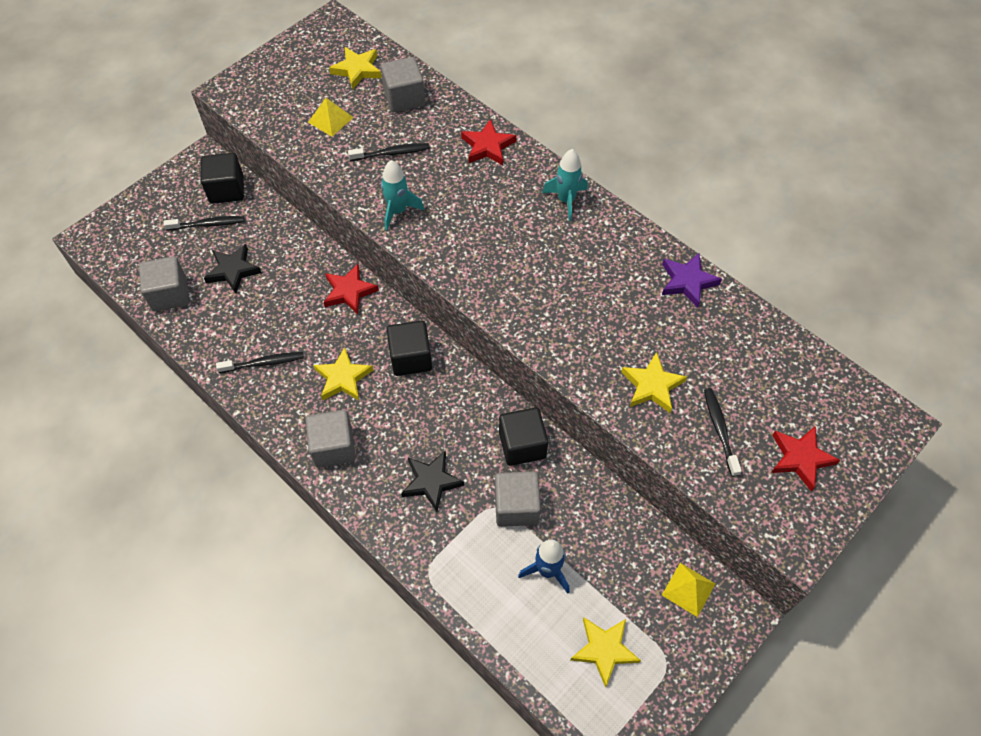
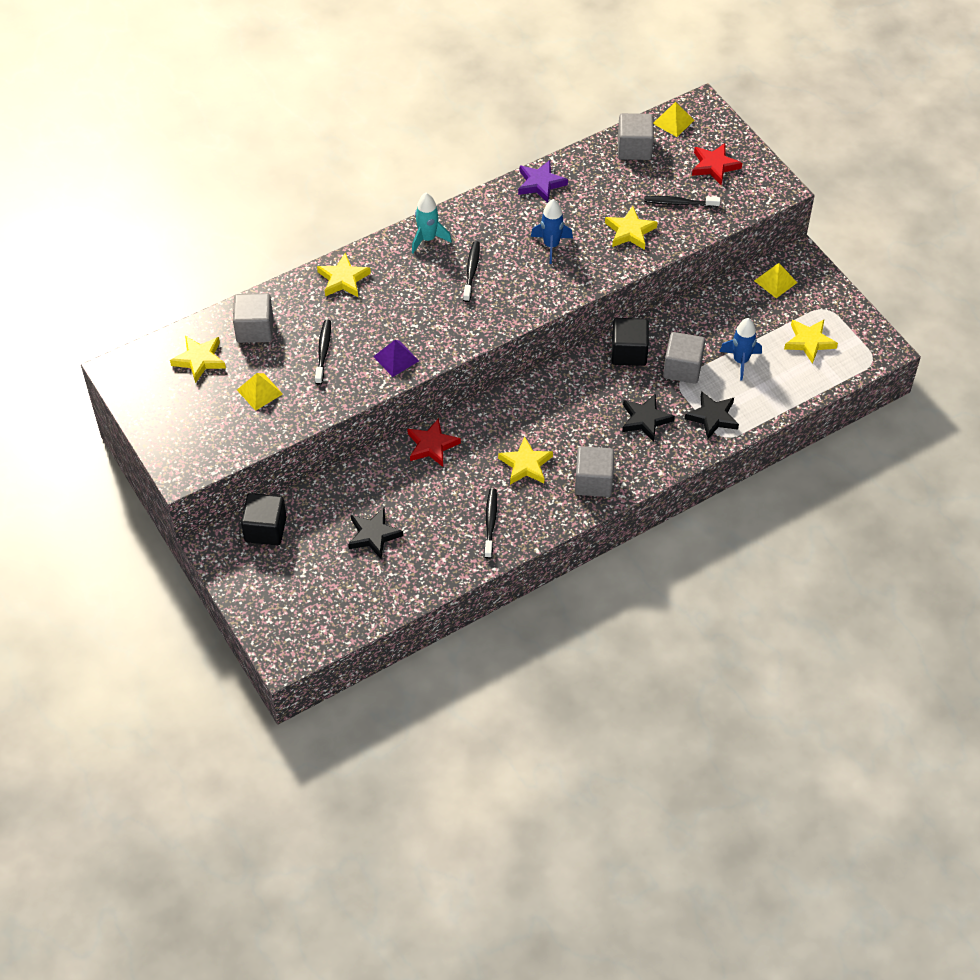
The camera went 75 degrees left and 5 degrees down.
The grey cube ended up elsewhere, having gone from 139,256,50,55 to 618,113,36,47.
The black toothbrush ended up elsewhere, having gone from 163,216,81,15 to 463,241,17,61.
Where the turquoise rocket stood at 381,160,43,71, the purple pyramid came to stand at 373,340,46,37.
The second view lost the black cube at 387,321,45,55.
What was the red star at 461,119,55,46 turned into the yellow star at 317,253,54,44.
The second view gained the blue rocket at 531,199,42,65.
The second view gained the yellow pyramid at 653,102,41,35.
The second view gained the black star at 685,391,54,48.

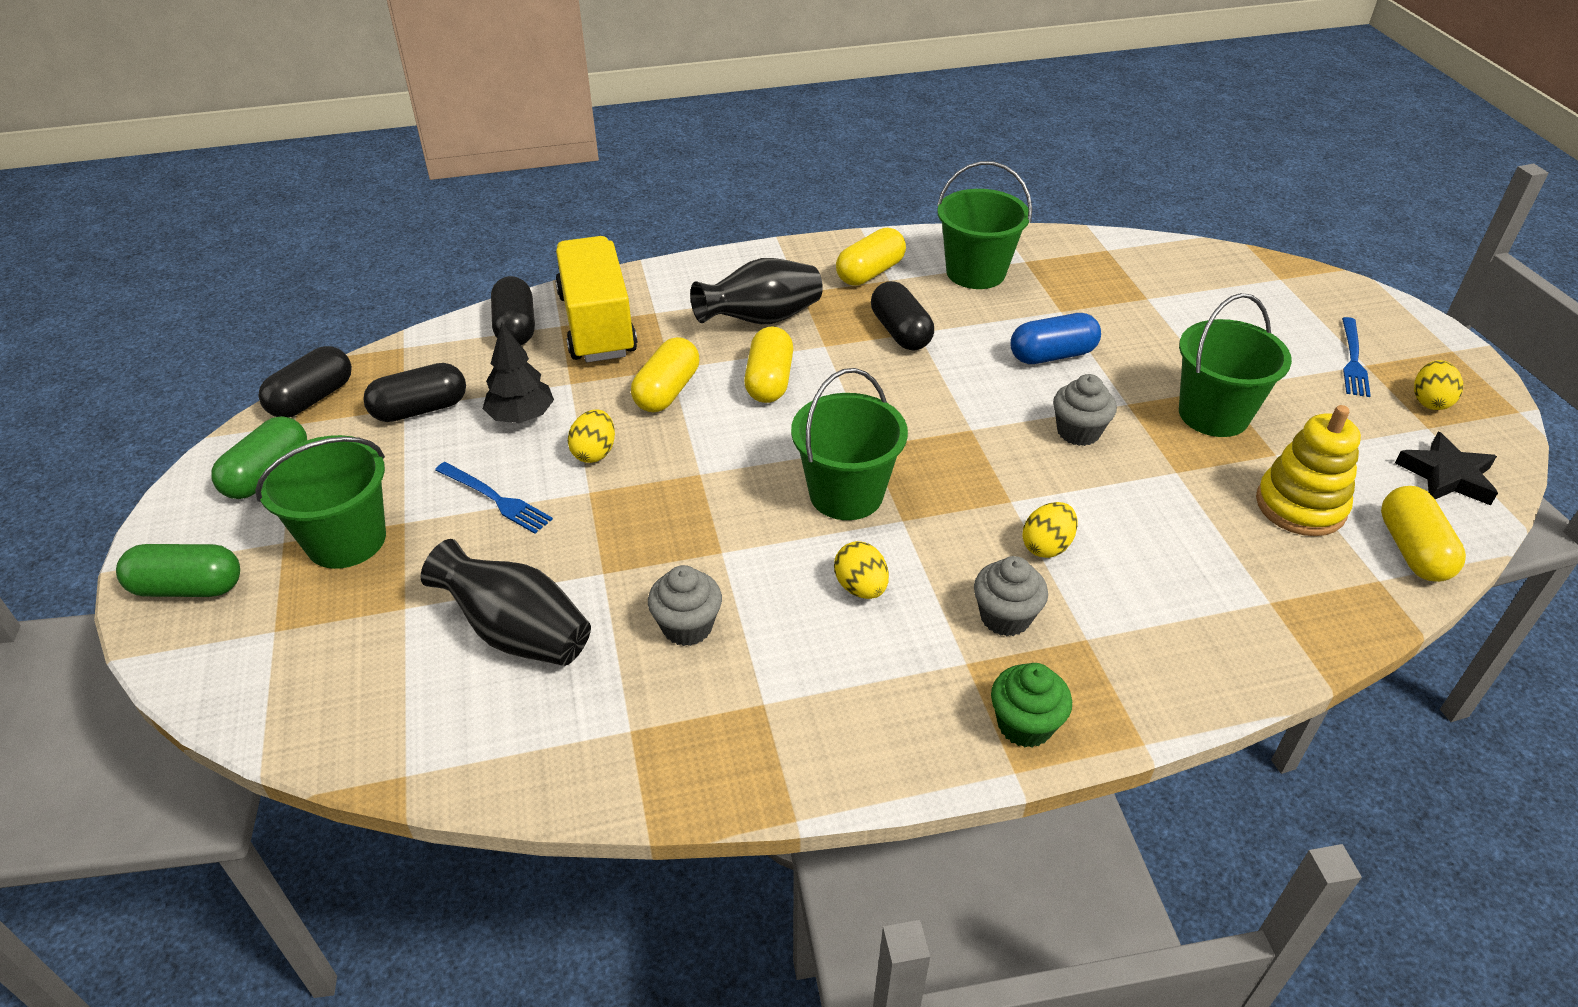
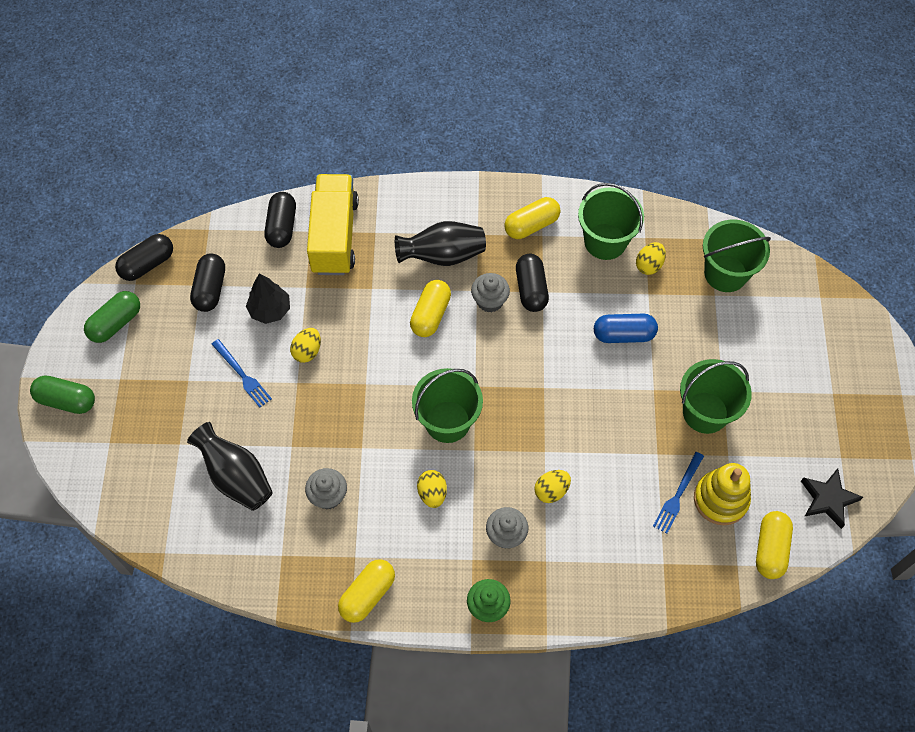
The camera went 15 degrees right and 20 degrees up.
The green bucket ended up elsewhere, having gone from 255,435,131,134 to 703,220,68,72.
The black capsule at 363,363,103,59 ended up facing another way, 75 degrees counterclockwise from before.
The yellow capsule ended up elsewhere, having gone from 631,337,68,75 to 338,559,57,64.
The grey cupcake ended up elsewhere, having gone from 1053,374,64,72 to 471,273,39,40.
The blue fork ended up elsewhere, having gone from 1342,317,29,80 to 653,452,51,82.
The yellow egg ended up elsewhere, having gone from 1414,360,49,50 to 636,242,30,33.

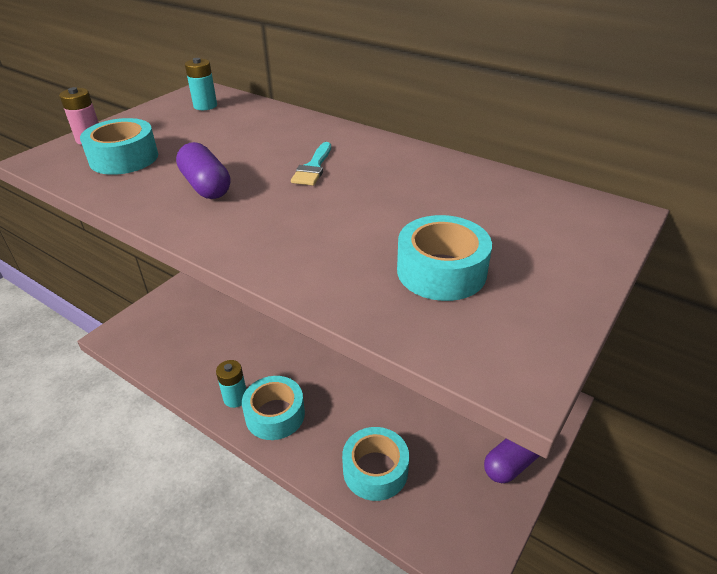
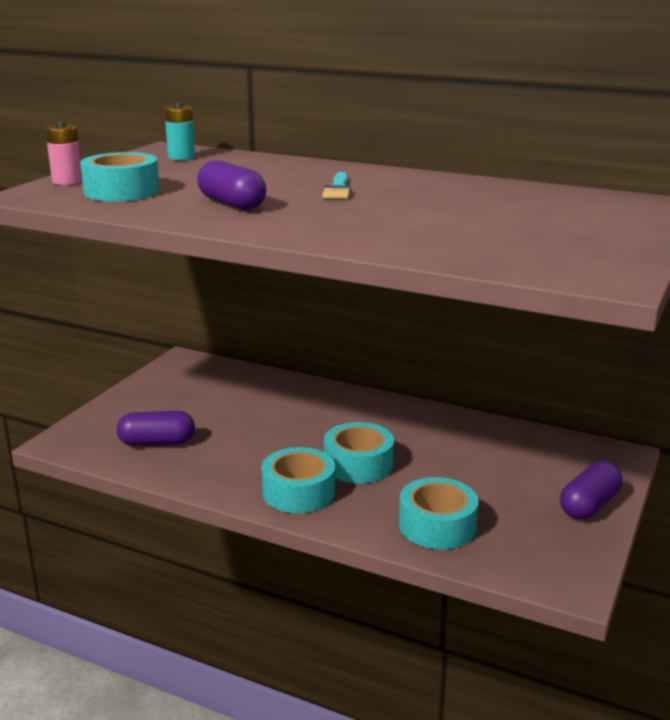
The camera went 10 degrees left and 15 degrees down.
The second view lost the turquoise battery at 216,360,30,48.
The turquoise tape ended up elsewhere, having gone from 397,215,95,86 to 324,422,70,61.
The second view gained the purple capsule at 117,411,78,35.

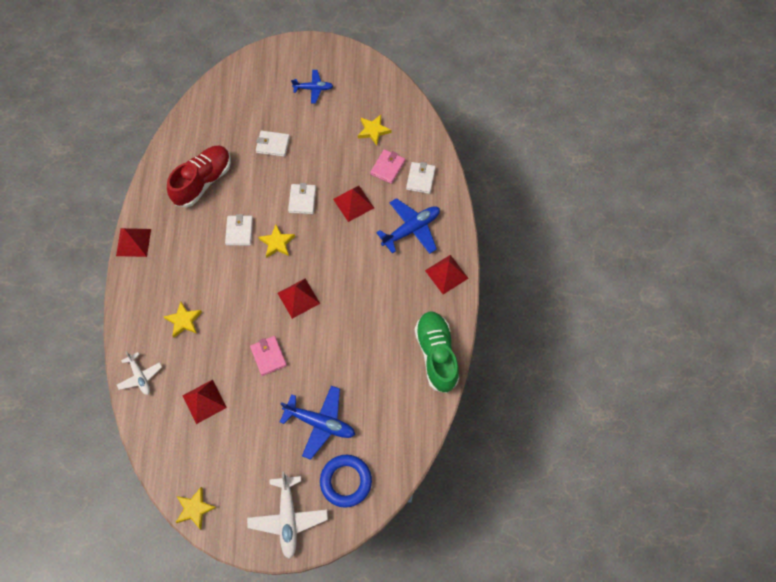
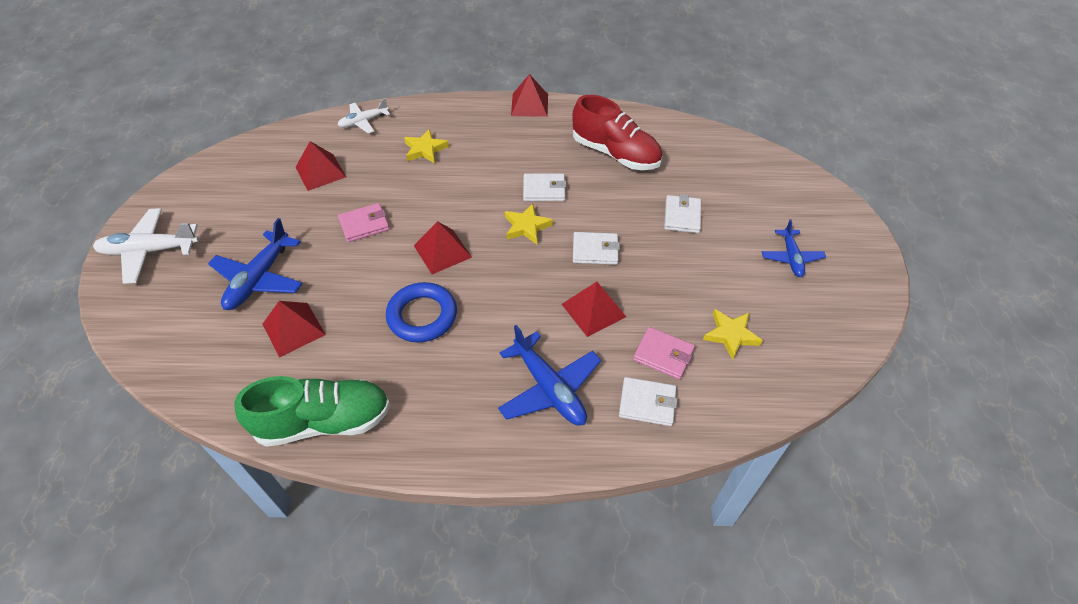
The camera went 90 degrees right and 15 degrees down.
The second view lost the yellow star at 175,487,42,43.
The blue ring ended up elsewhere, having gone from 320,455,52,53 to 386,282,71,60.
The red pyramid ended up elsewhere, having gone from 425,255,44,39 to 263,301,63,57.

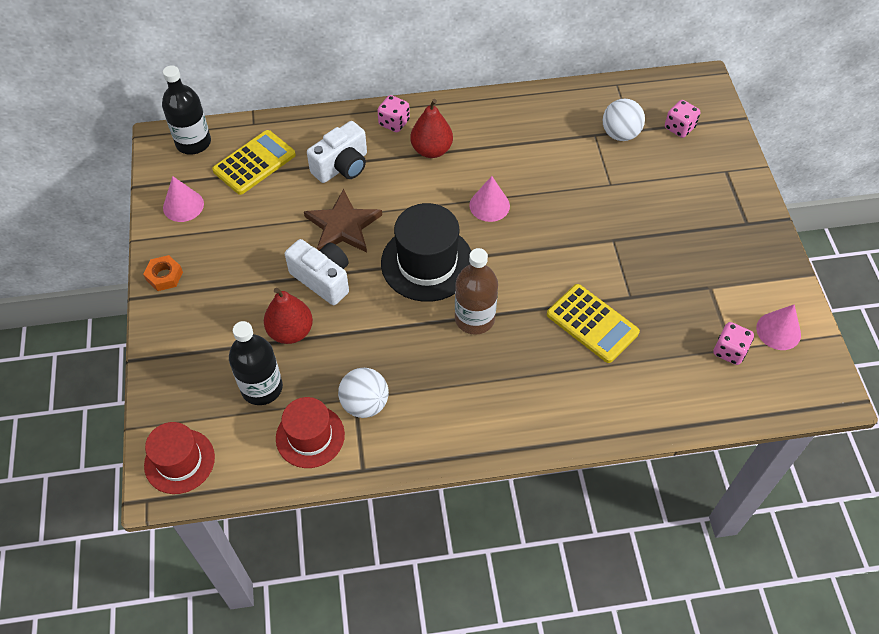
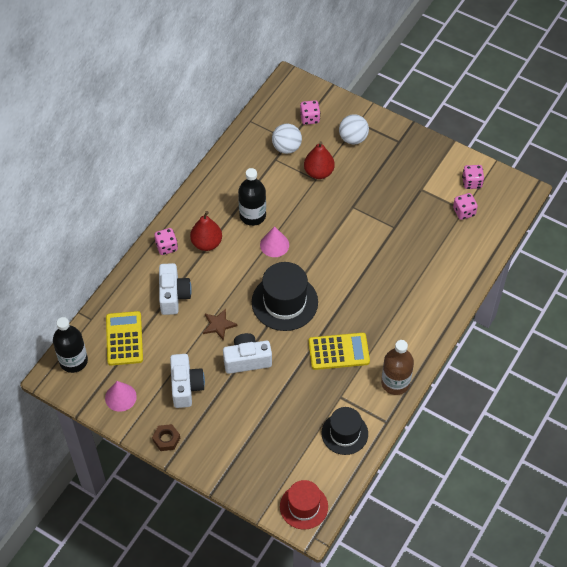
The camera went 50 degrees left and 0 degrees up.
What was the orange nut at 143,255,40,36 turned into the brown nut at 152,424,28,27.
The black bottle ended up elsewhere, having gone from 229,321,54,84 to 238,168,28,58.
The red pear ended up elsewhere, having gone from 264,288,49,56 to 304,141,31,38.
What was the red hat at 276,397,69,71 turned into the black hat at 321,407,47,48.
The size of the brown star at 304,189,78,64 changed by a factor of 0.61.
The white ball ended up elsewhere, having gone from 338,368,51,50 to 339,114,30,30.
The brown bottle ended up elsewhere, having gone from 455,248,43,87 to 381,340,33,55.
The yellow calculator ended up elsewhere, having gone from 547,284,93,79 to 308,333,62,37.
Where the pink cone stood at 756,304,45,46, the pink dice came to stand at 462,165,22,24.
The second view gained the white camera at 170,354,35,54.

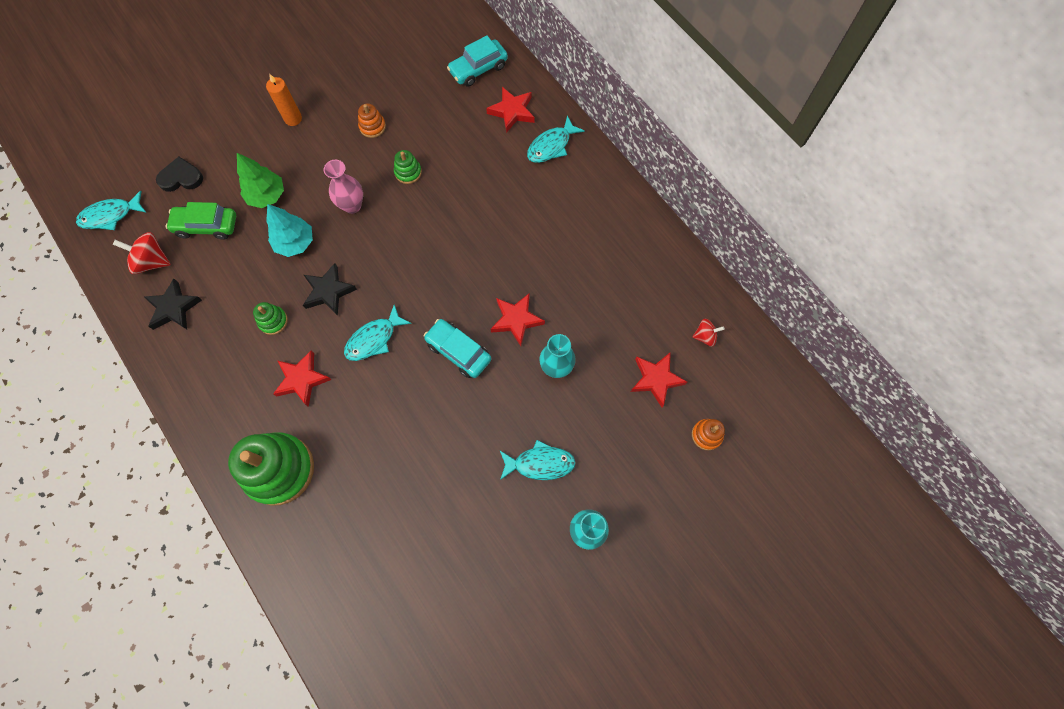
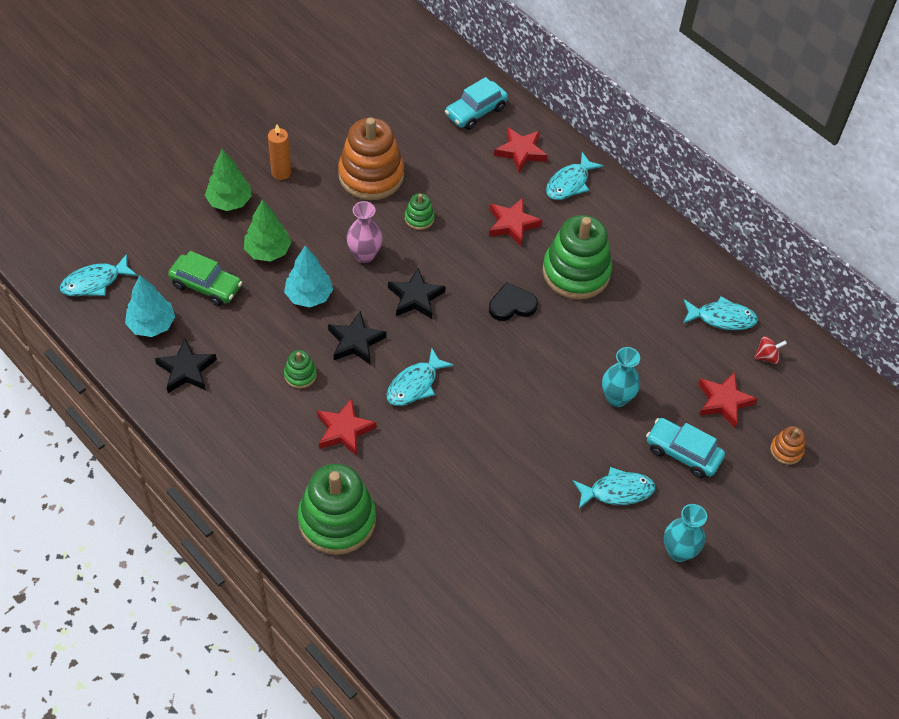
The camera went 10 degrees left and 15 degrees down.
Where the red spinning top stood at 112,232,59,42, the turquoise tree came to stand at 125,275,50,62.
The black heart ended up elsewhere, having gone from 156,157,47,35 to 489,282,49,39.
The green car at 166,202,70,38 ended up facing another way, 150 degrees counterclockwise from before.
The size of the orange stacking toy at 358,103,28,35 changed by a factor of 2.24.
The turquoise car ended up elsewhere, having gone from 424,319,67,59 to 646,418,79,60.
The red star ended up elsewhere, having gone from 491,294,54,52 to 489,198,54,48.
The second view gained the green tree at 205,149,47,62.
The second view gained the black star at 388,268,58,51.
The second view gained the green stacking toy at 542,215,70,85.
The second view gained the turquoise fish at 683,296,75,34.

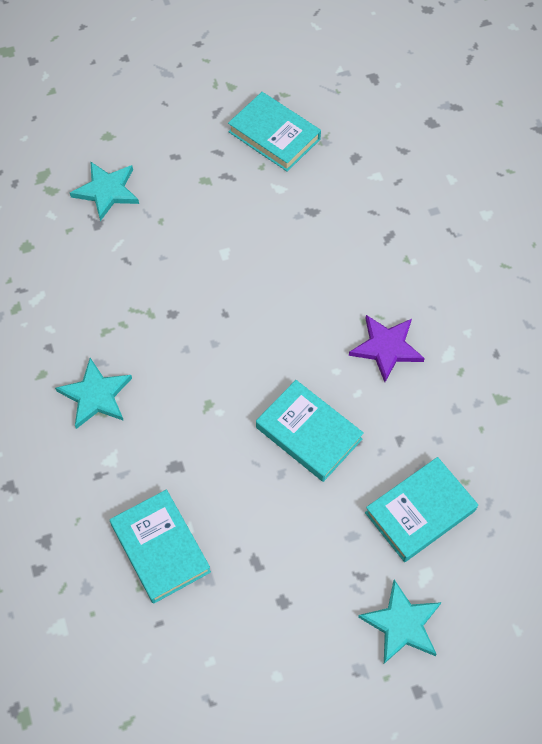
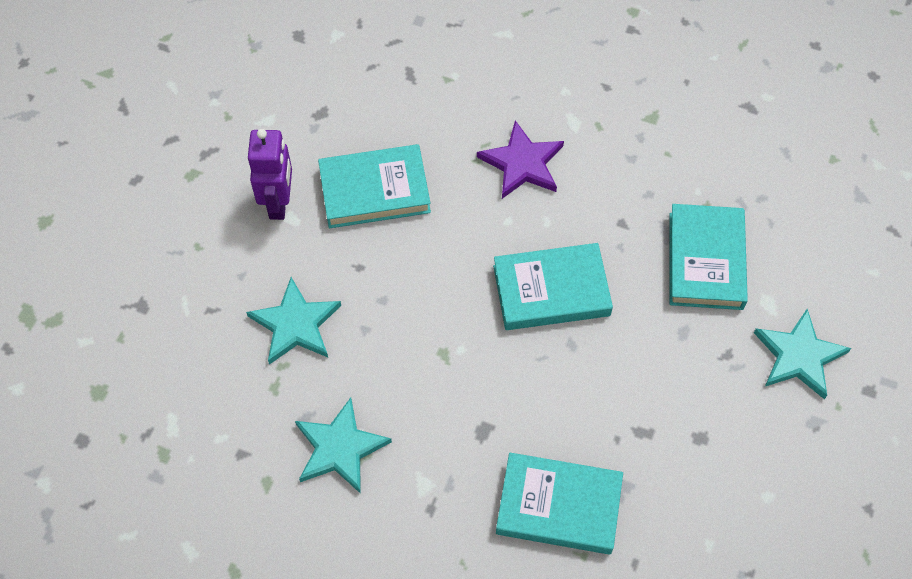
The camera went 50 degrees left and 0 degrees up.
The turquoise star ended up elsewhere, having gone from 70,161,69,60 to 246,277,95,88.
The turquoise book ended up elsewhere, having gone from 228,92,93,79 to 318,144,113,84.
The second view gained the purple robot at 248,129,44,91.

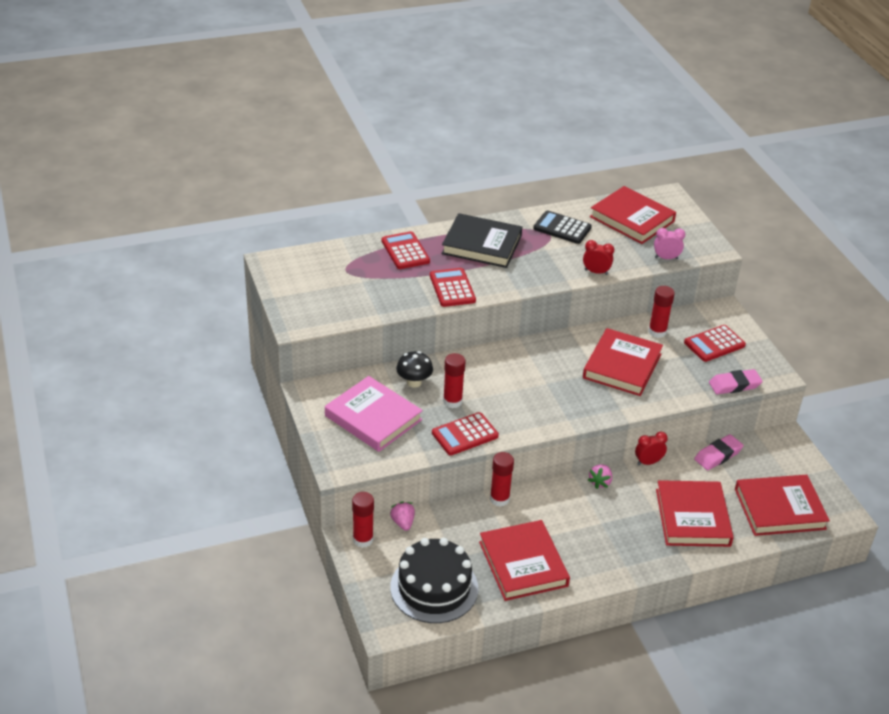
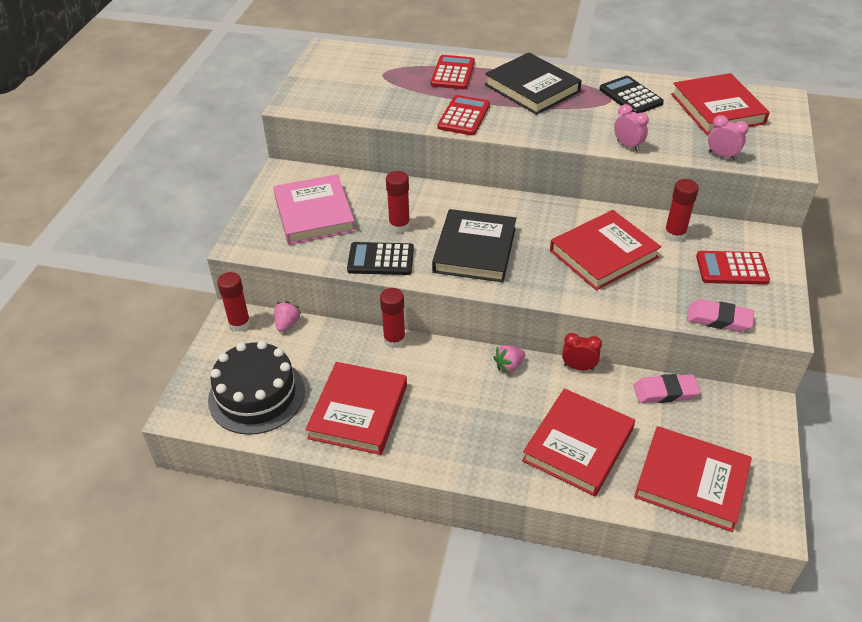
The camera went 35 degrees right and 5 degrees up.
The second view lost the black mushroom at 396,351,37,37.
What was the red calculator at 432,412,67,43 turned into the black calculator at 347,242,67,33.
What was the red clock at 583,240,31,35 turned into the pink clock at 614,104,35,47.
The second view gained the black book at 432,209,84,73.

